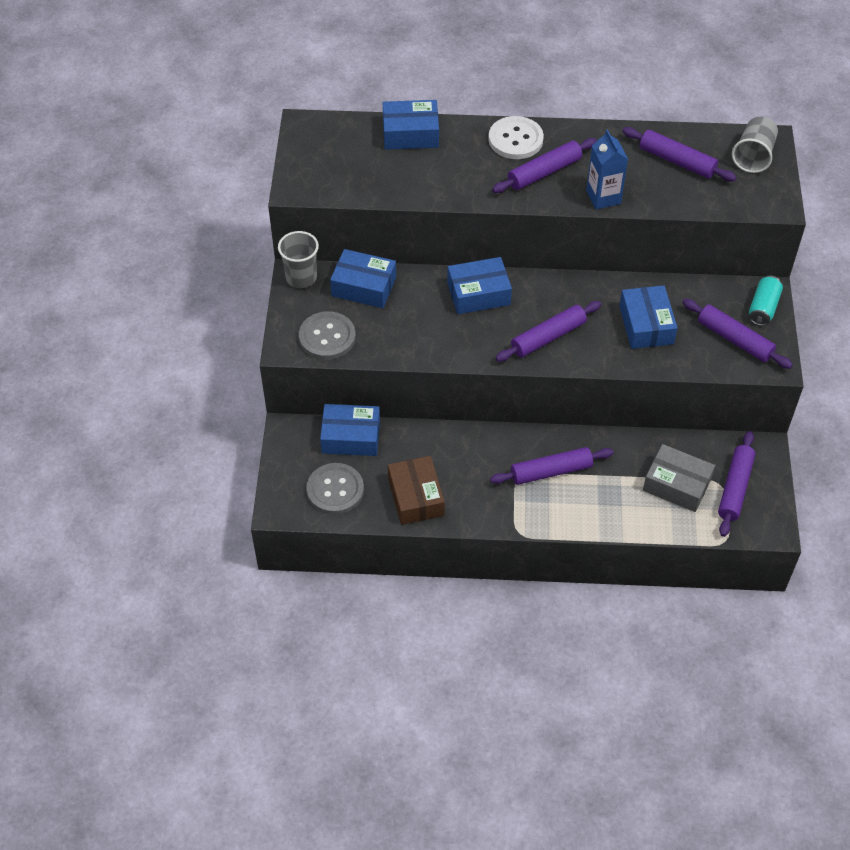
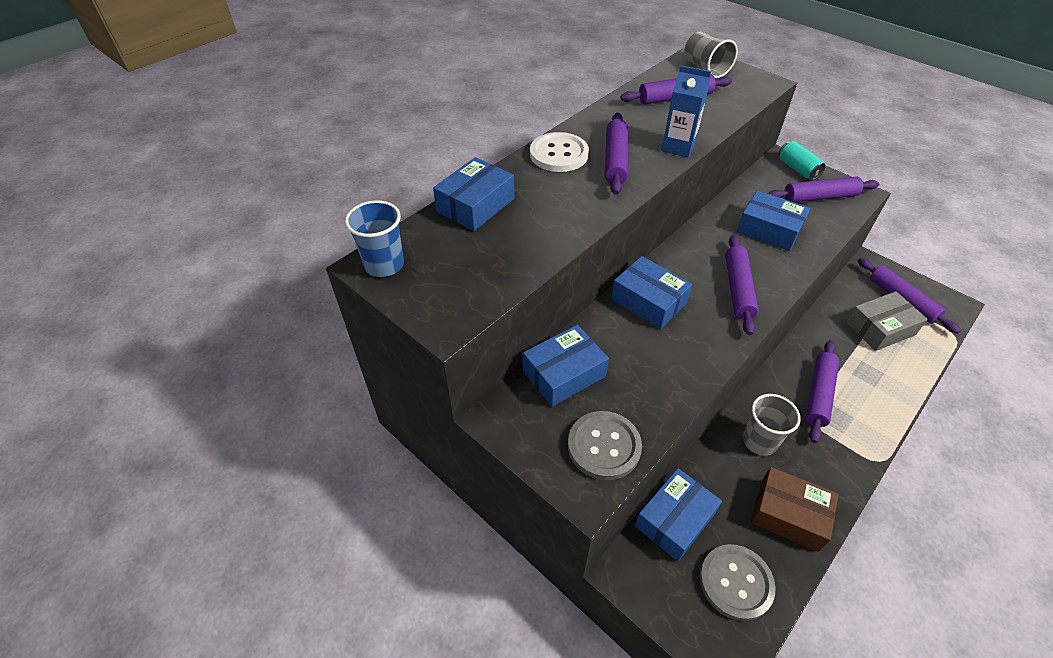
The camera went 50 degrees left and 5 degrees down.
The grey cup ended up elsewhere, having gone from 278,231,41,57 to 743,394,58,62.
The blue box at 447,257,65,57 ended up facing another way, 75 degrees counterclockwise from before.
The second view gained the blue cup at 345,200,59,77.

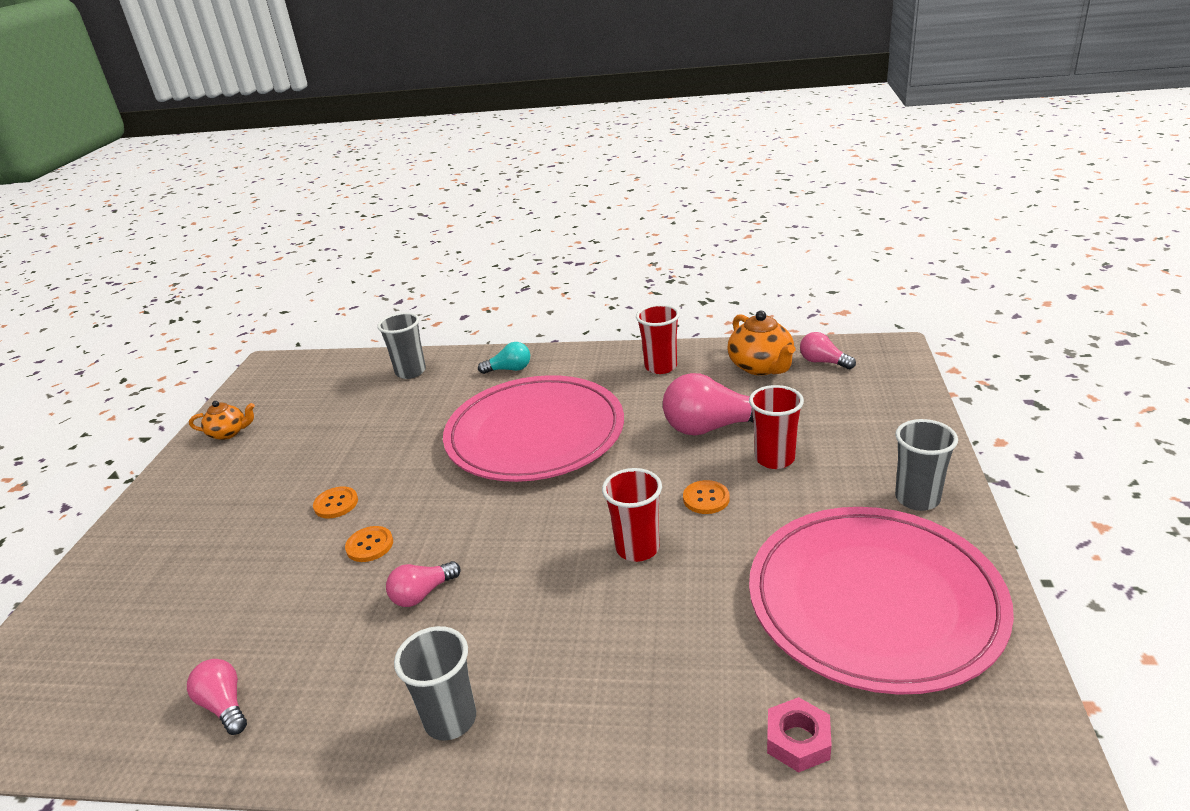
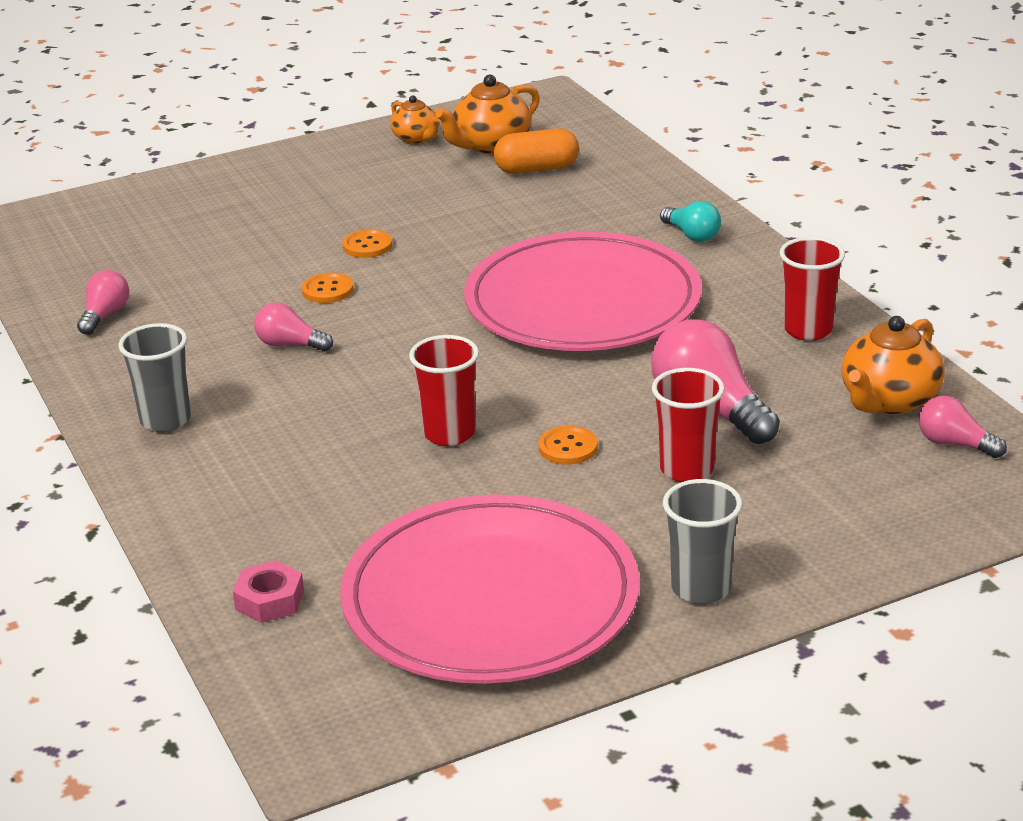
The camera went 55 degrees right and 0 degrees up.
The second view lost the grey cup at 378,312,48,67.
The pink light bulb at 800,332,56,37 ended up facing another way, 60 degrees counterclockwise from before.
The second view gained the orange teapot at 435,75,105,79.
The second view gained the orange capsule at 494,128,85,46.

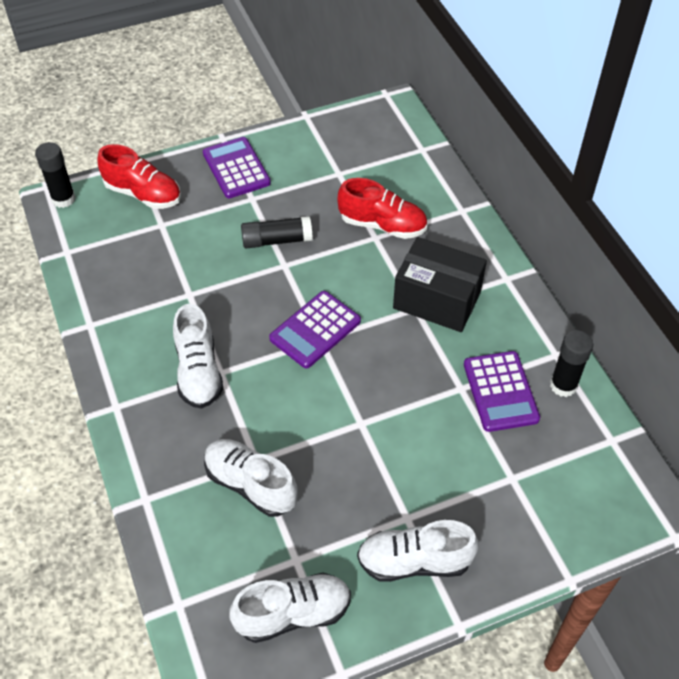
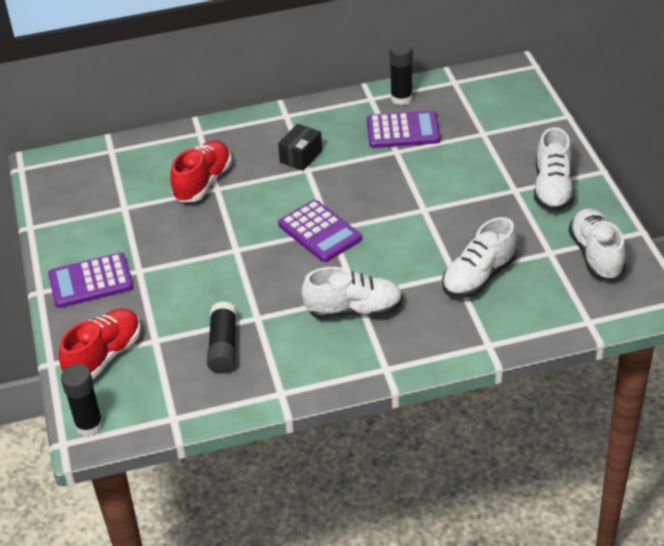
The camera went 80 degrees left and 10 degrees down.
The black glue stick ended up elsewhere, having gone from 241,216,72,32 to 207,301,30,73.
The size of the black box at 393,237,94,95 changed by a factor of 0.55.

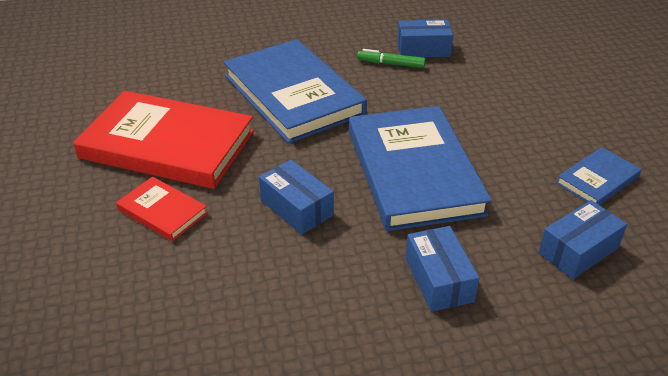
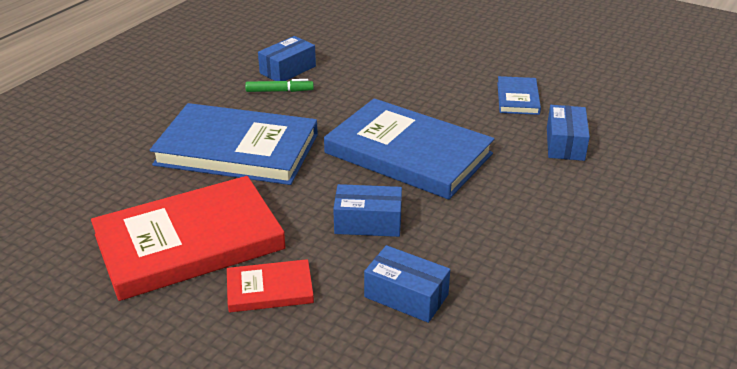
The camera went 45 degrees left and 5 degrees down.
The green marker at 357,49,69,19 ended up facing another way, 150 degrees counterclockwise from before.
The blue box ended up elsewhere, having gone from 405,226,74,86 to 364,245,86,78.

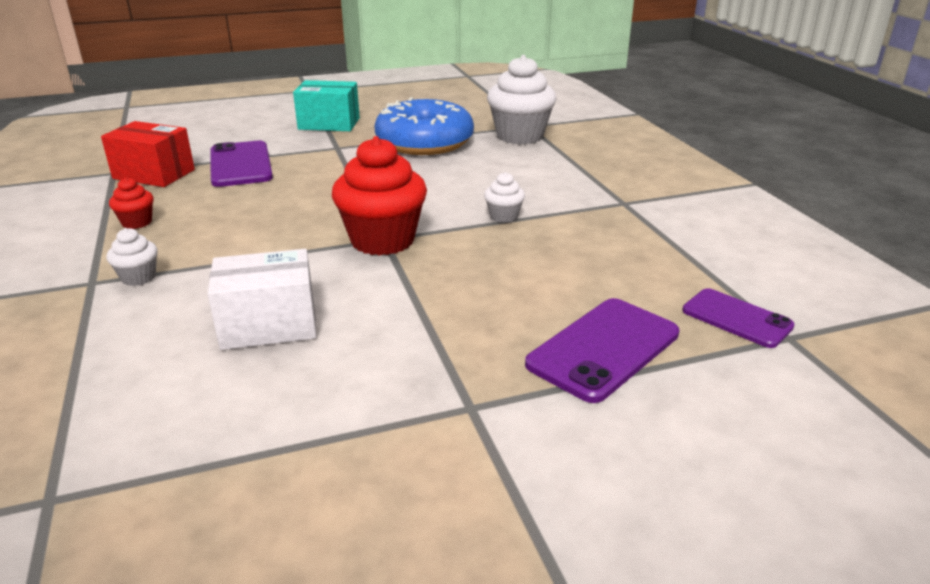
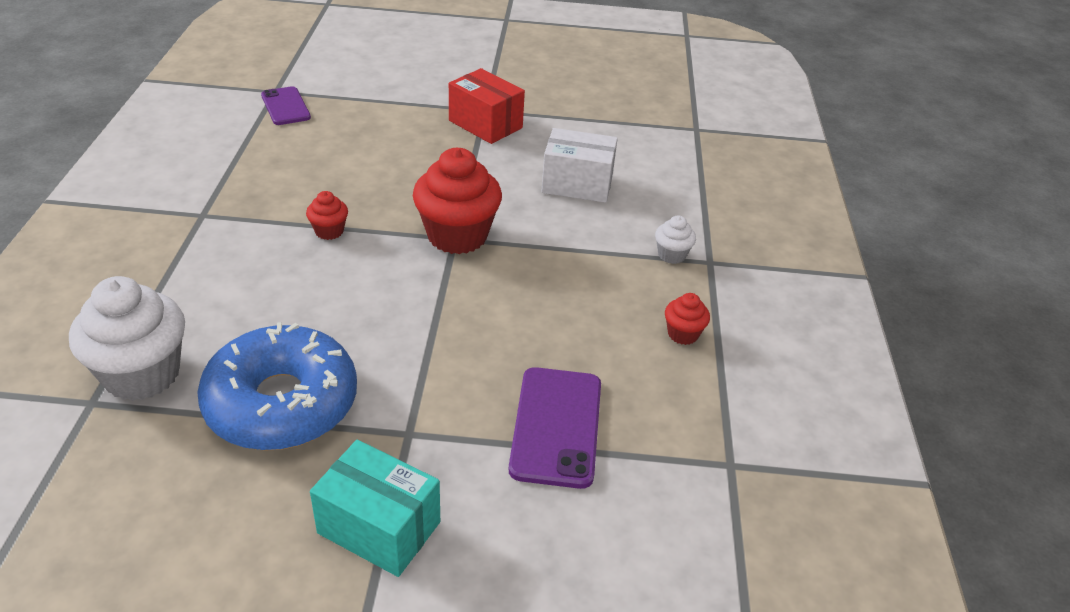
The camera went 160 degrees left and 10 degrees up.
The red box ended up elsewhere, having gone from 101,121,94,66 to 449,68,76,76.
What was the white cupcake at 484,172,41,51 turned into the red cupcake at 306,191,42,49.
The second view lost the purple phone at 525,298,155,105.

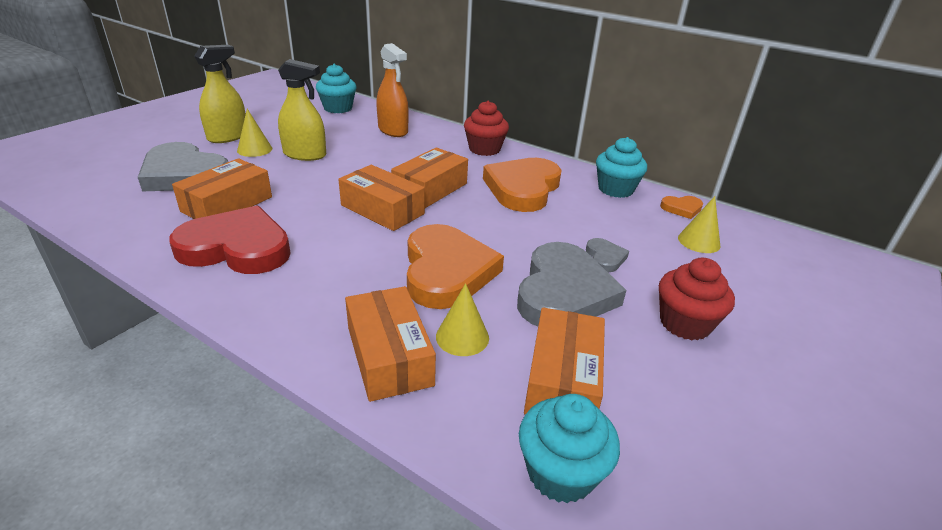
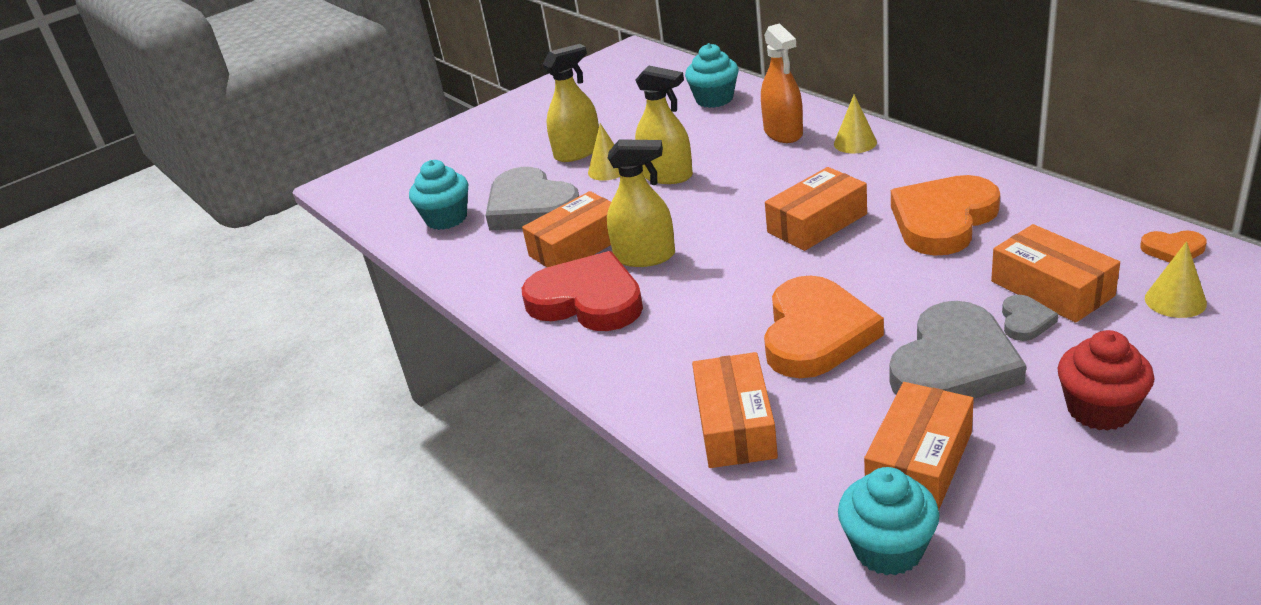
The camera went 25 degrees right and 0 degrees up.
The orange box ended up elsewhere, having gone from 338,165,87,66 to 991,224,129,99.
The yellow cone ended up elsewhere, having gone from 436,283,53,73 to 834,94,43,59.
The second view lost the red cupcake at 464,101,45,55.
The turquoise cupcake ended up elsewhere, having gone from 596,137,51,61 to 409,160,59,70.
The second view gained the yellow spray bottle at 607,139,68,128.

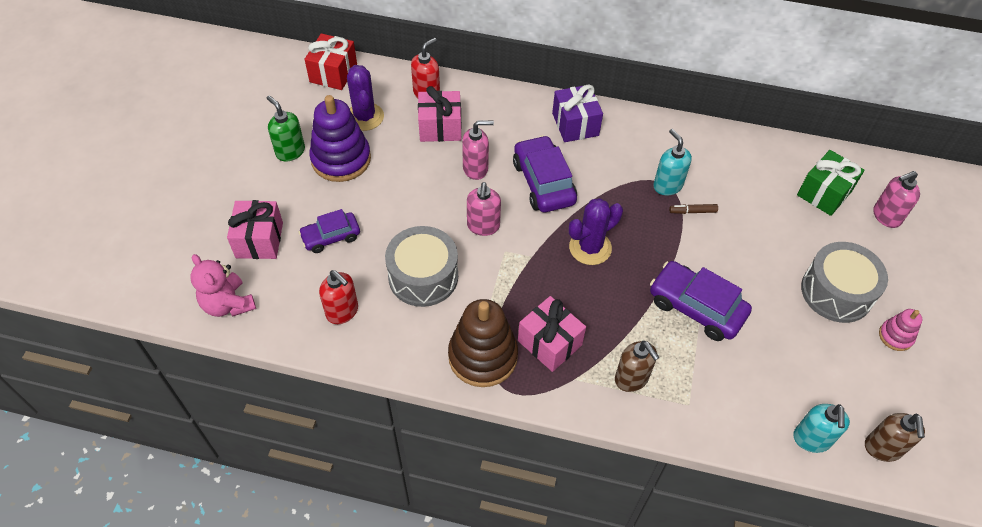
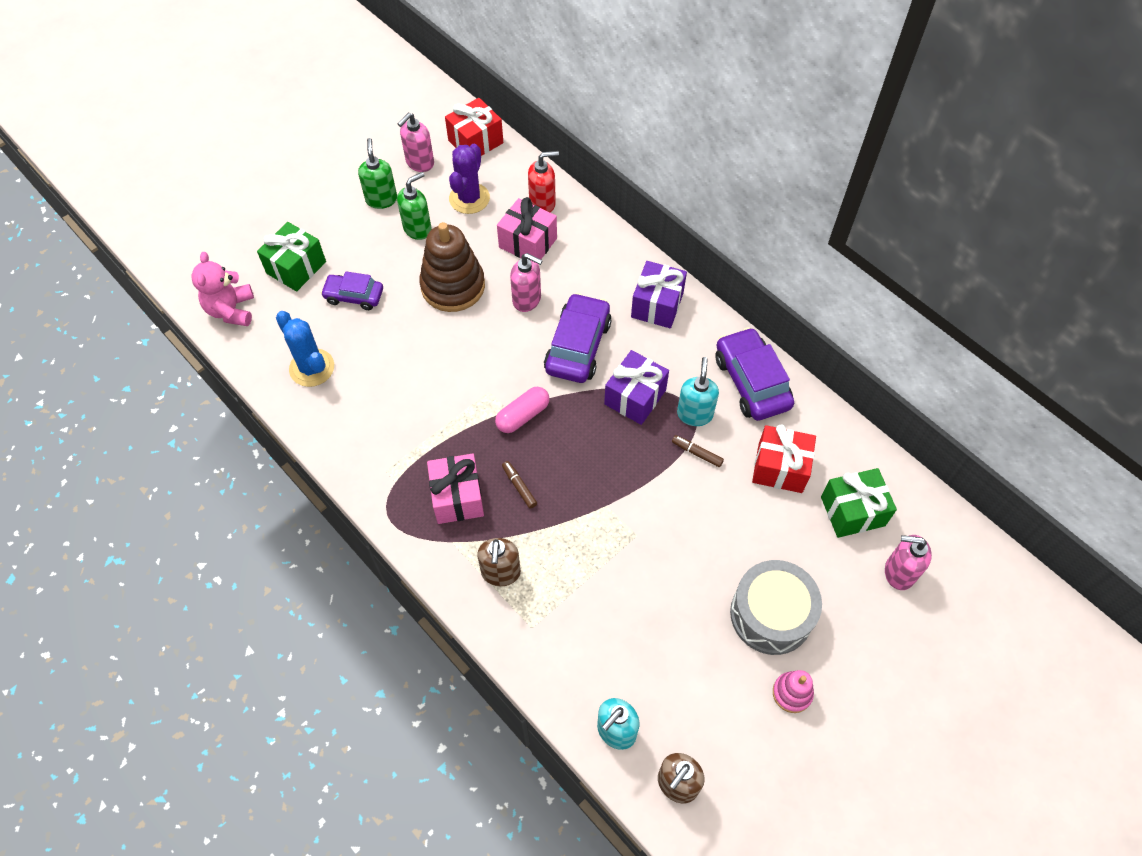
The camera went 35 degrees right and 5 degrees up.
What was the pink gift at 227,200,56,59 turned into the green gift at 257,222,69,69.
Where the purple stacking toy stood at 309,95,62,87, the green soap dispenser came to stand at 397,172,35,68.
Where the red soap dispenser stood at 319,270,39,54, the blue cactus came to stand at 276,311,58,76.
The second view lost the grey drum at 385,226,73,81.
The brown stacking toy ended up elsewhere, having gone from 448,299,70,88 to 419,222,66,90.
The pink soap dispenser ended up elsewhere, having gone from 467,182,34,54 to 397,113,37,59.
The second view lost the purple cactus at 569,198,54,67.
The purple car ended up elsewhere, having gone from 650,261,102,80 to 715,327,79,94.
The second view gained the pink capsule at 495,387,55,46.
The second view gained the brown marker at 502,461,35,48.
The second view gained the purple gift at 604,350,65,75.
The second view gained the red gift at 752,424,64,69.

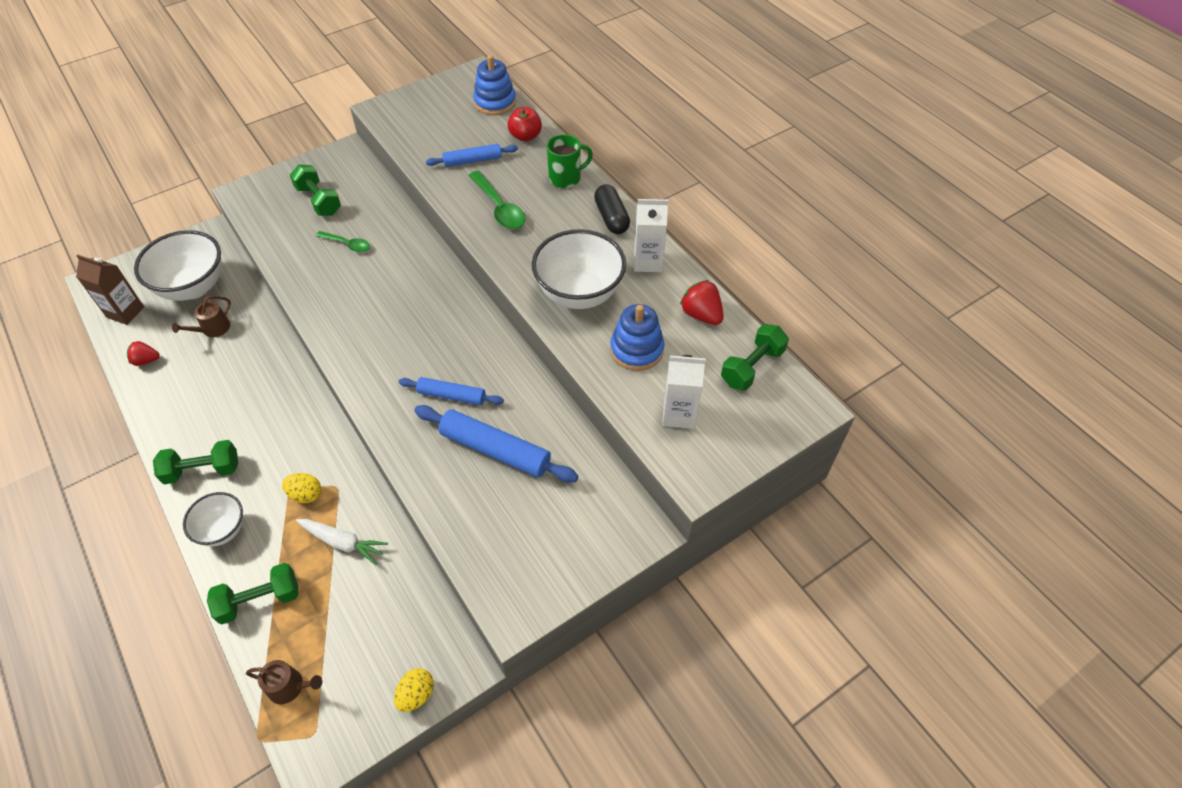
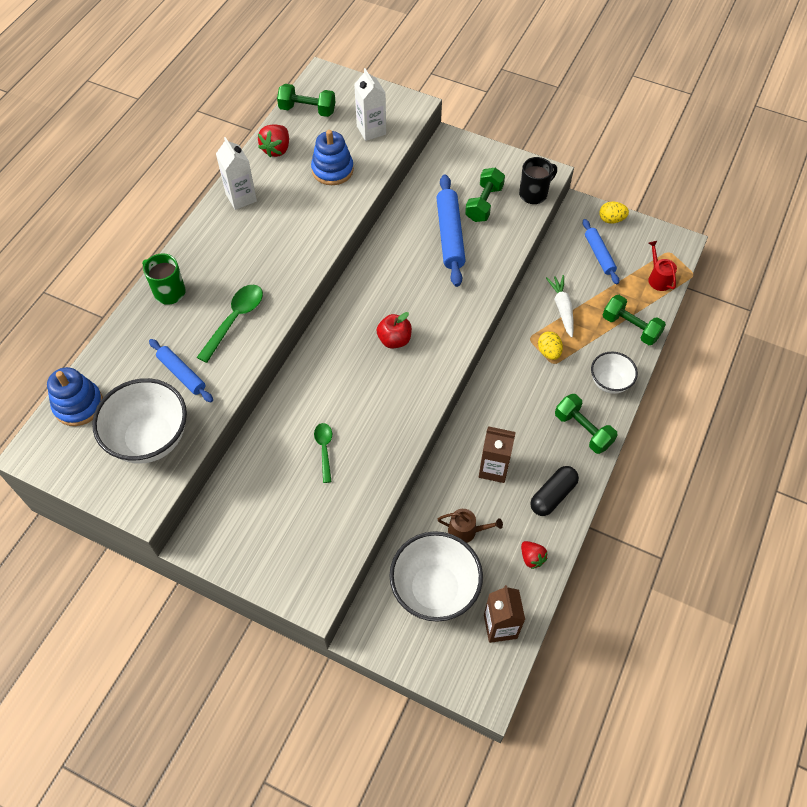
The camera went 120 degrees left and 5 degrees up.
What was the brown watering can at 246,660,76,44 turned into the red watering can at 648,241,29,50.
The green dumbbell ended up elsewhere, having gone from 290,165,51,51 to 465,168,40,54.
The blue rolling pin ended up elsewhere, having gone from 399,377,105,28 to 583,219,36,65.
The red apple ended up elsewhere, having gone from 508,107,34,35 to 376,312,36,37.
The white bowl ended up elsewhere, having gone from 532,229,94,80 to 92,378,95,85.
The black capsule ended up elsewhere, having gone from 594,184,36,50 to 531,466,48,50.
The second view gained the brown carton at 479,426,37,57.
The second view gained the black mug at 519,157,38,47.

